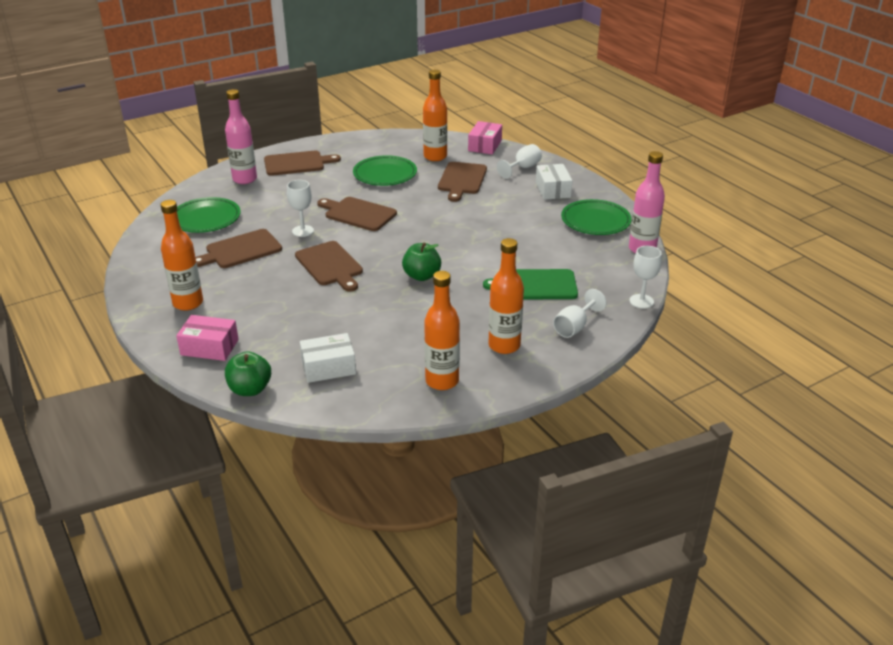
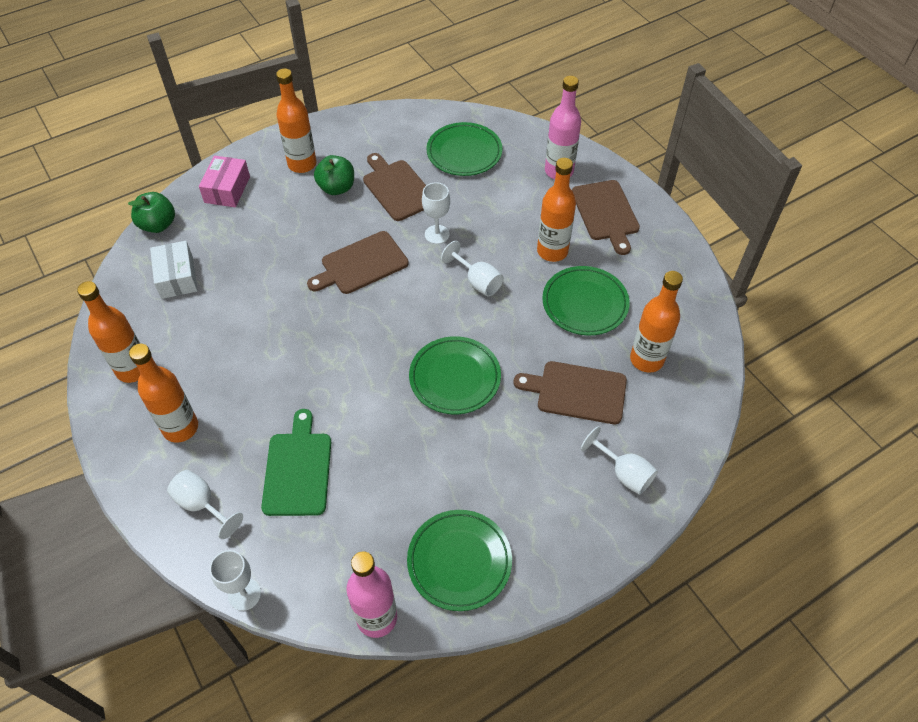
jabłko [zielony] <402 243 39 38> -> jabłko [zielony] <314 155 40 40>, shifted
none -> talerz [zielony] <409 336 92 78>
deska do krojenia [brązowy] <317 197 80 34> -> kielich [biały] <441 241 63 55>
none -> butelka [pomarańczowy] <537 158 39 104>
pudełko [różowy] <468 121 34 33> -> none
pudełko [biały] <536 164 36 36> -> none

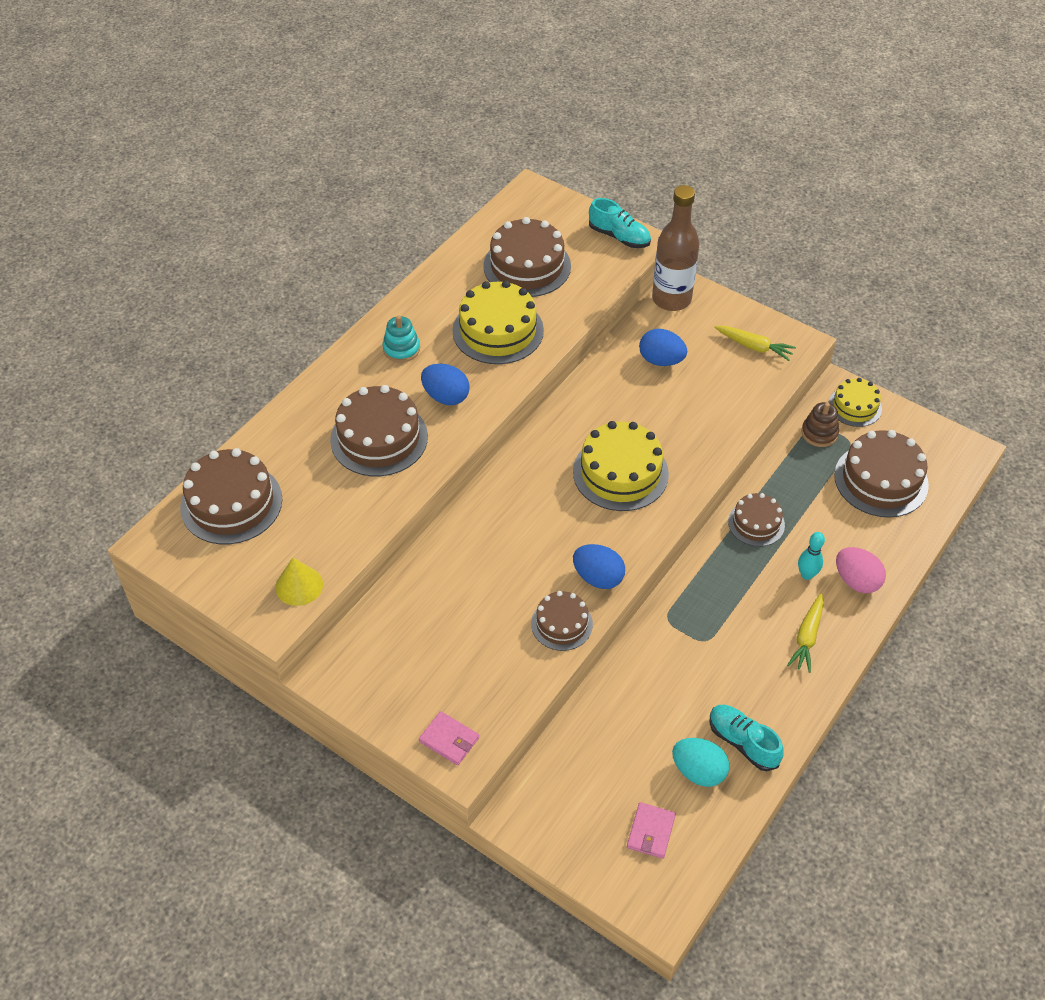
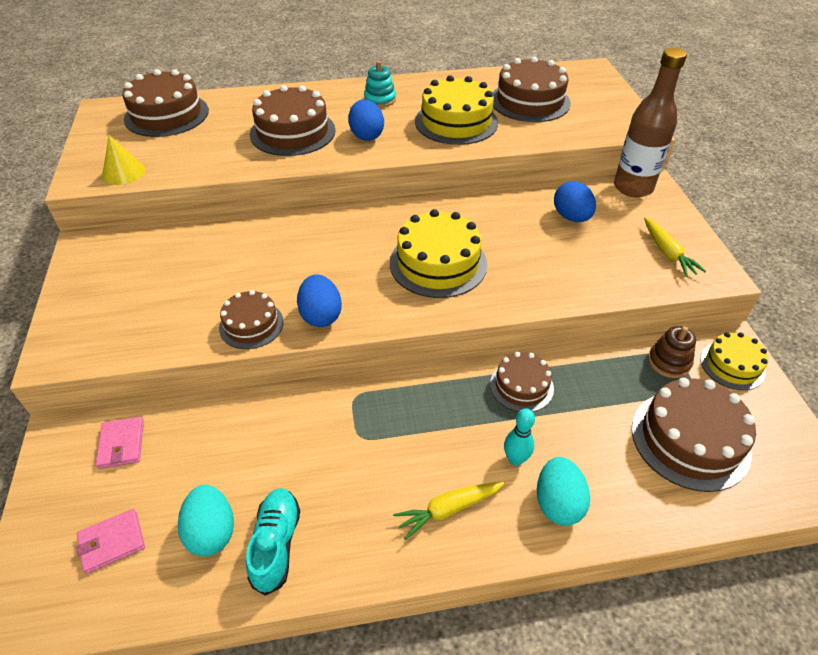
portfel [różowy] <419 711 60 54> -> portfel [różowy] <96 417 48 52>, shifted
jajko [różowy] <836 547 50 46> -> jajko [turkusowy] <537 457 53 69>
but [turkusowy] <589 198 62 50> -> none

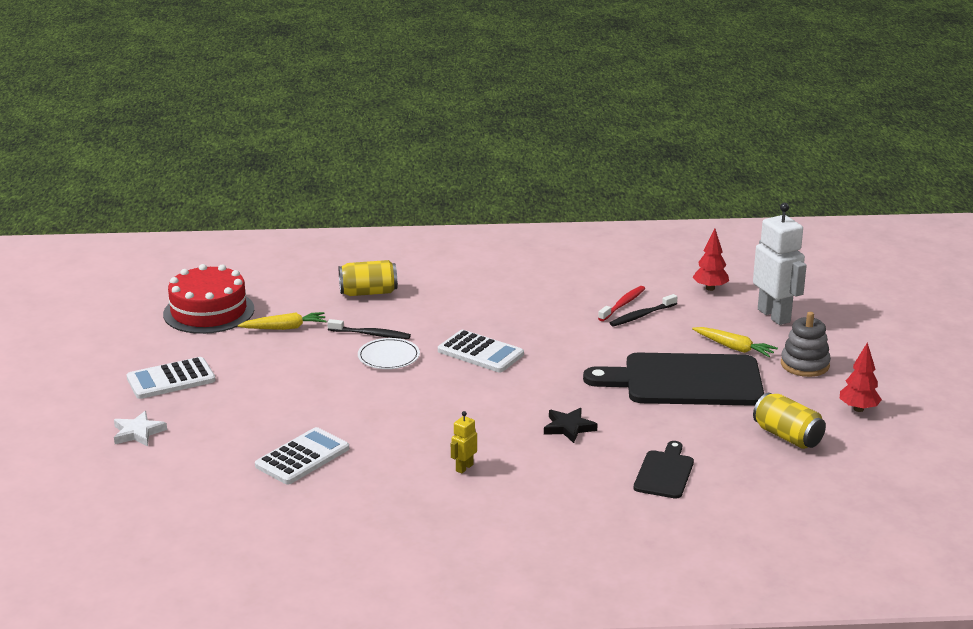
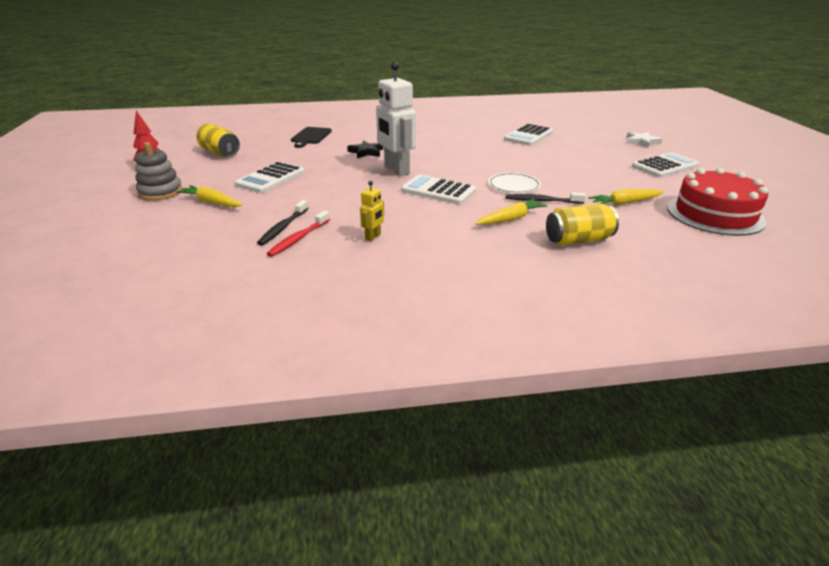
deska do krojenia [czarny] <583 353 181 53> -> kalkulator [biały] <235 162 70 31>
szczoteczka do zębów [czarny] <610 294 67 32> -> szczoteczka do zębów [czarny] <257 200 52 46>, 150 degrees clockwise
robot [żółty] <451 411 26 63> -> robot [żółty] <360 181 24 61>, shifted
robot [biały] <753 203 54 122> -> robot [biały] <376 62 40 114>, shifted
none -> marchewka [żółty] <475 199 72 26>
drzewko [czerwony] <693 229 36 62> -> none

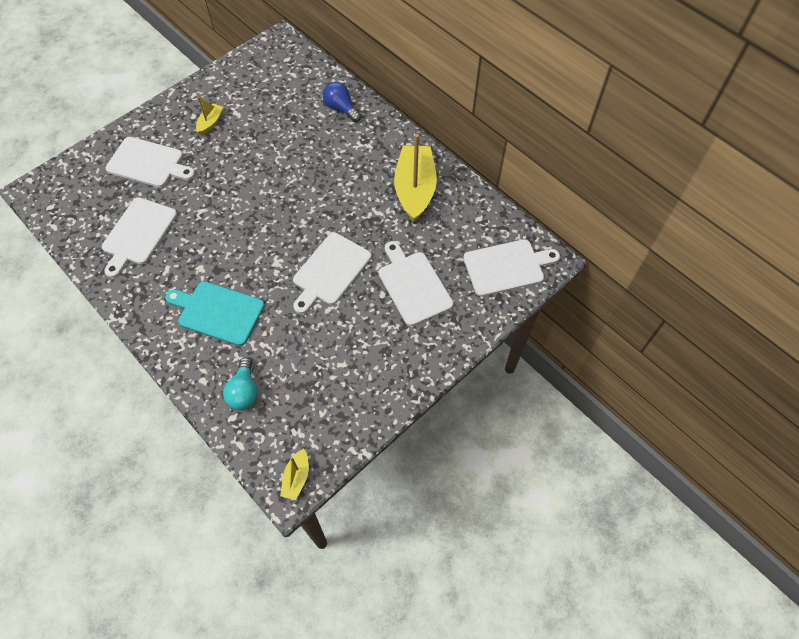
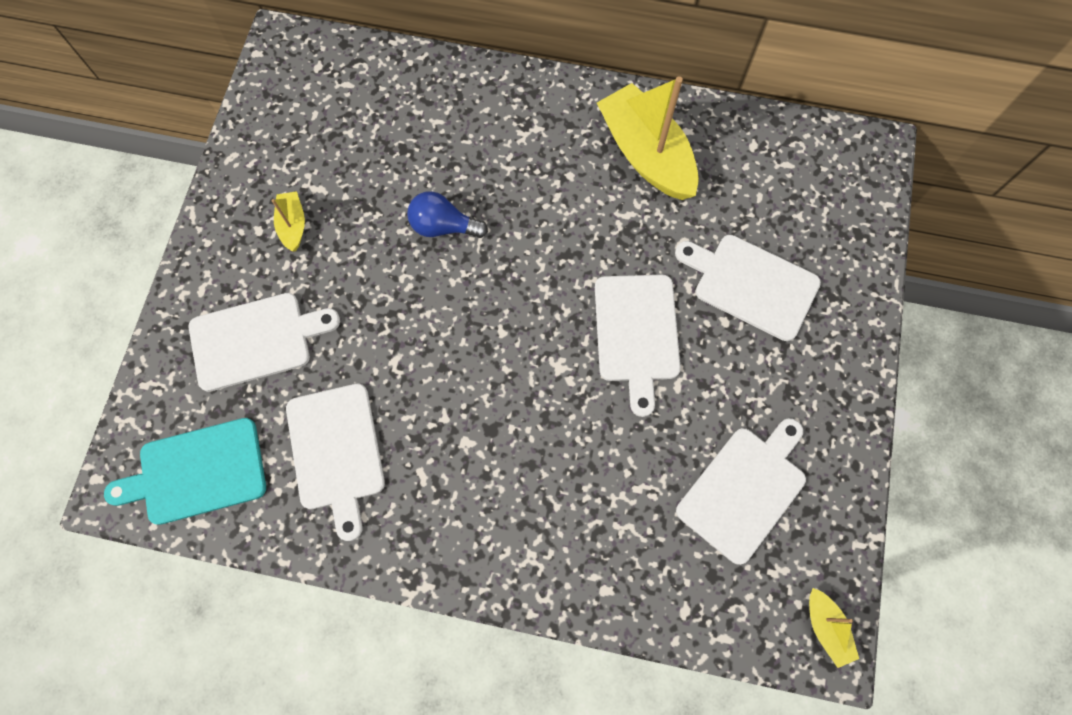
deska do krojenia [turkusowy] <165 281 100 65> -> deska do krojenia [turkusowy] <104 418 162 107>, shifted
żarówka [niebieski] <323 82 38 40> -> żarówka [niebieski] <407 191 81 47>, shifted
deska do krojenia [biały] <463 239 97 57> -> deska do krojenia [biały] <676 418 130 147>, shifted
żarówka [turkusowy] <223 357 35 53> -> none

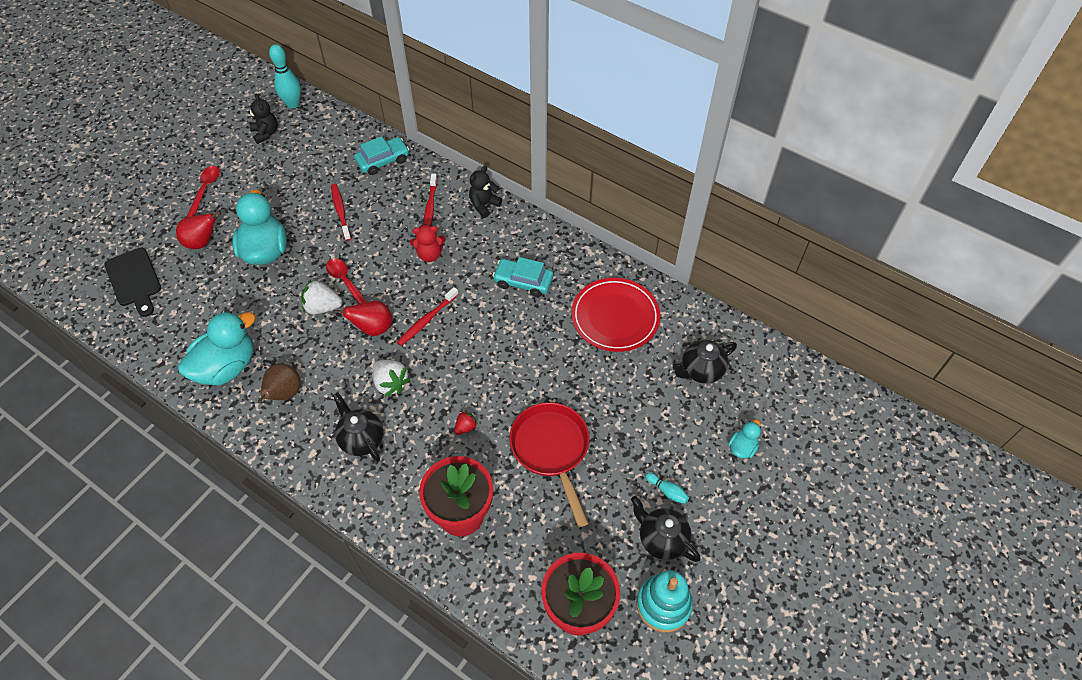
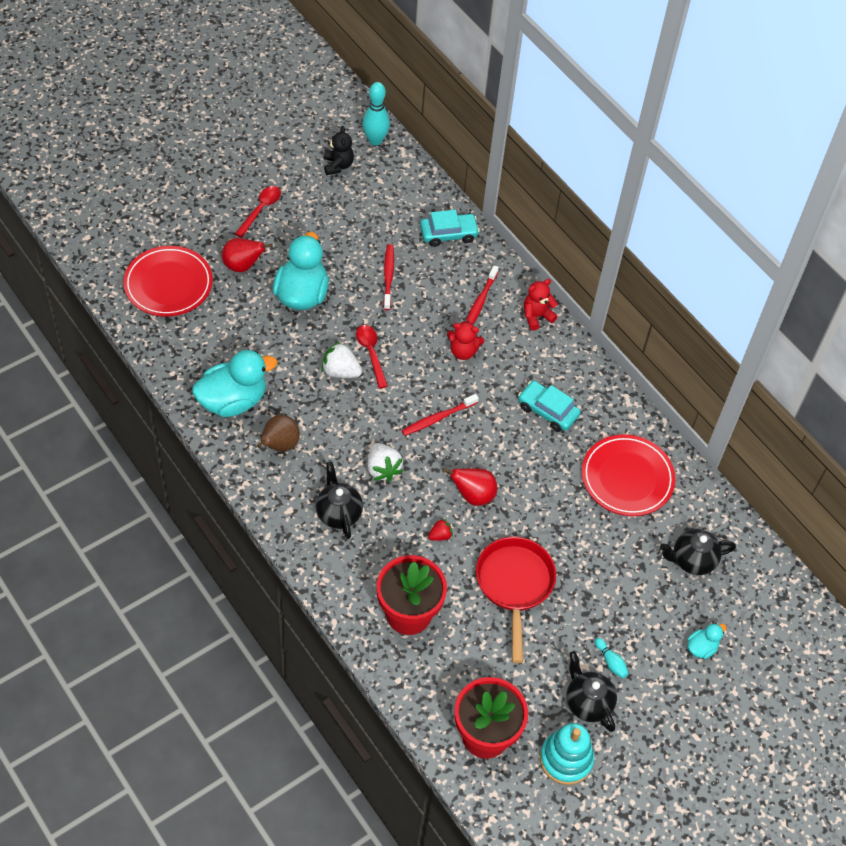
deska do krojenia [czarny] <104 247 57 70> -> talerz [czerwony] <123 246 90 71>
gruszka [czerwony] <333 301 59 35> -> gruszka [czerwony] <442 468 55 38>, shifted
miś [czarny] <469 166 34 52> -> miś [czerwony] <524 279 34 52>

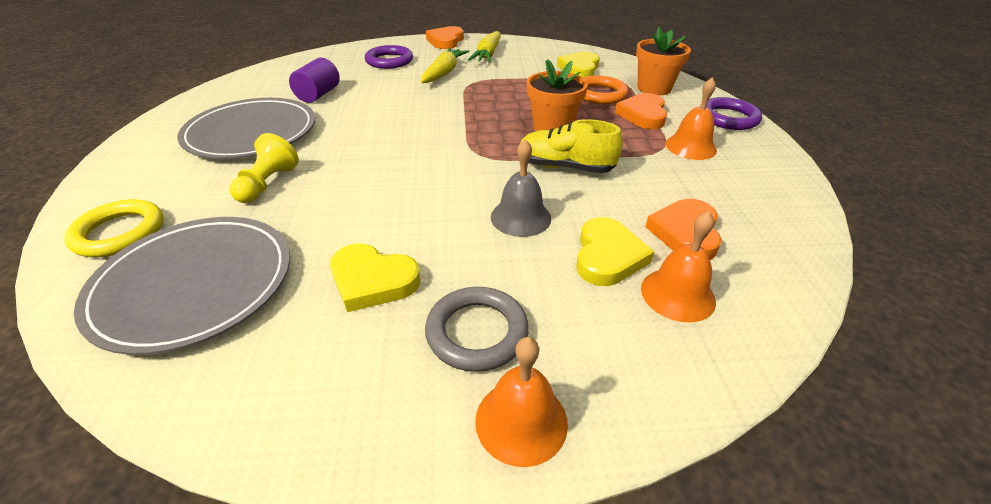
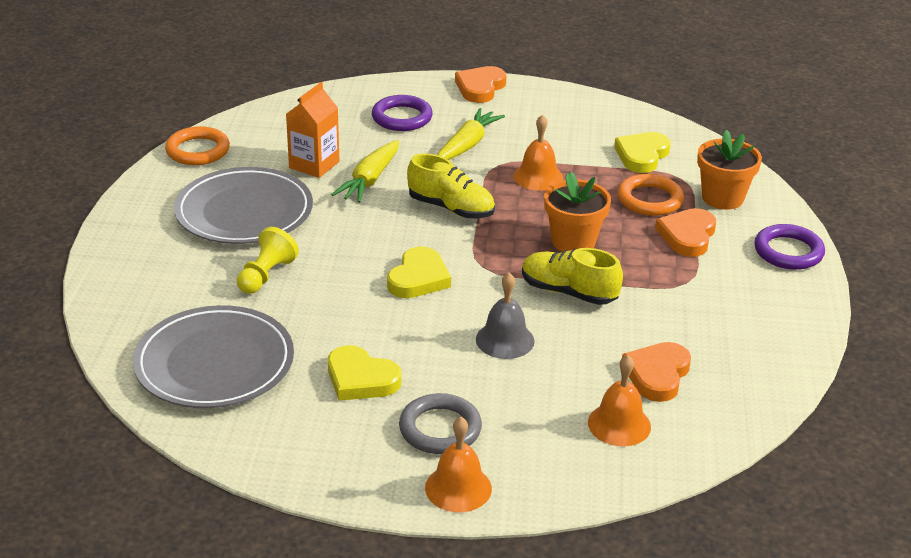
none -> pierścień [pomarańczowy] <165 126 65 39>
walec [fioletowy] <289 58 51 45> -> karton mleka [pomarańczowy] <286 82 54 96>
marchewka [żółty] <468 31 33 31> -> marchewka [żółty] <331 140 68 63>, shifted
serce [żółty] <576 217 78 69> -> serce [żółty] <387 246 64 52>, shifted
none -> but [żółty] <407 154 88 64>
dzwonek [pomarańczowy] <665 77 52 83> -> dzwonek [pomarańczowy] <513 114 50 77>, shifted
pierścień [żółty] <64 199 100 58> -> none

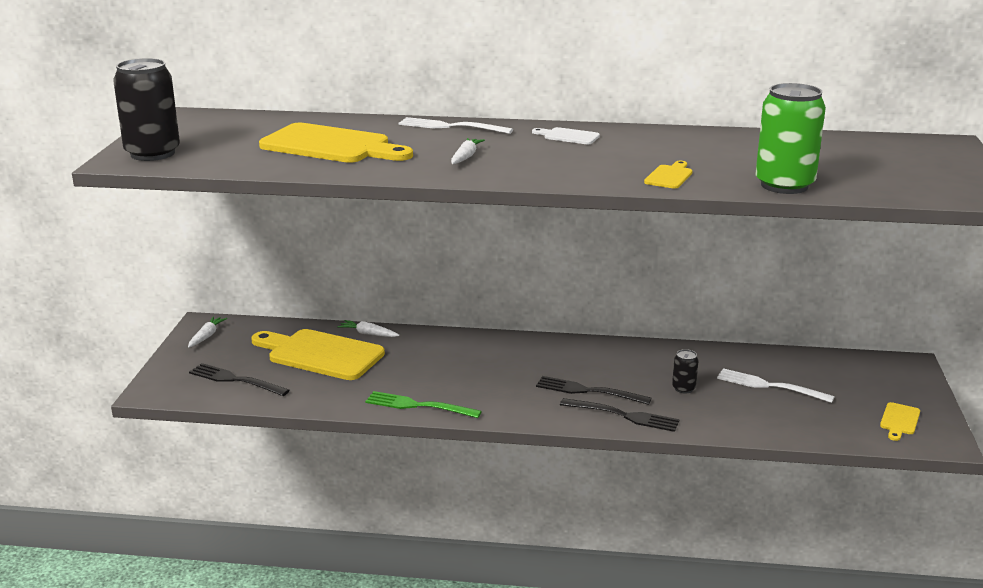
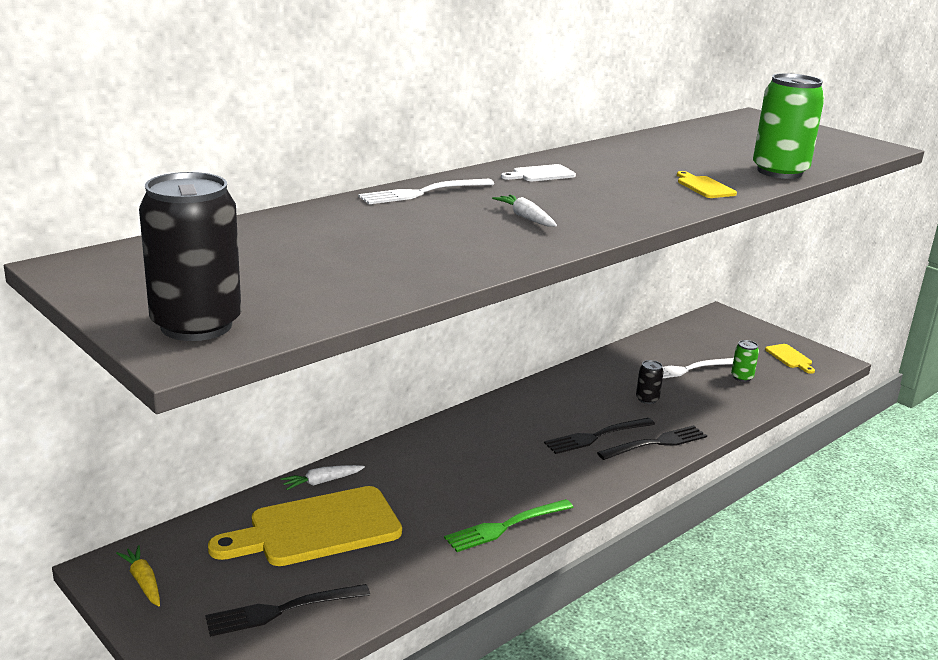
marchewka [biały] <188 316 39 32> -> marchewka [żółty] <116 545 44 61>
none -> puszka [zielony] <731 340 28 42>
deska do krojenia [żółty] <259 123 154 40> -> none

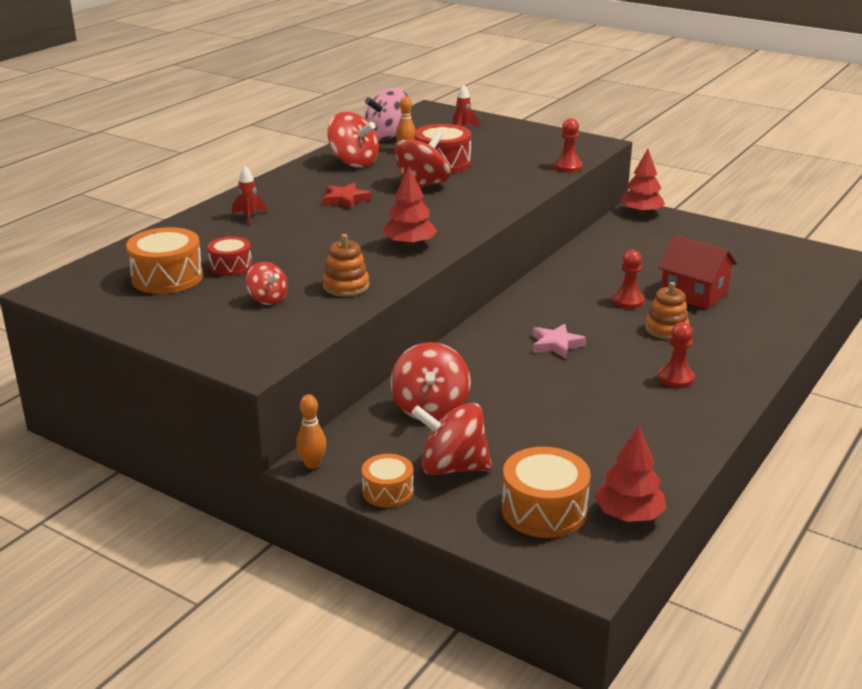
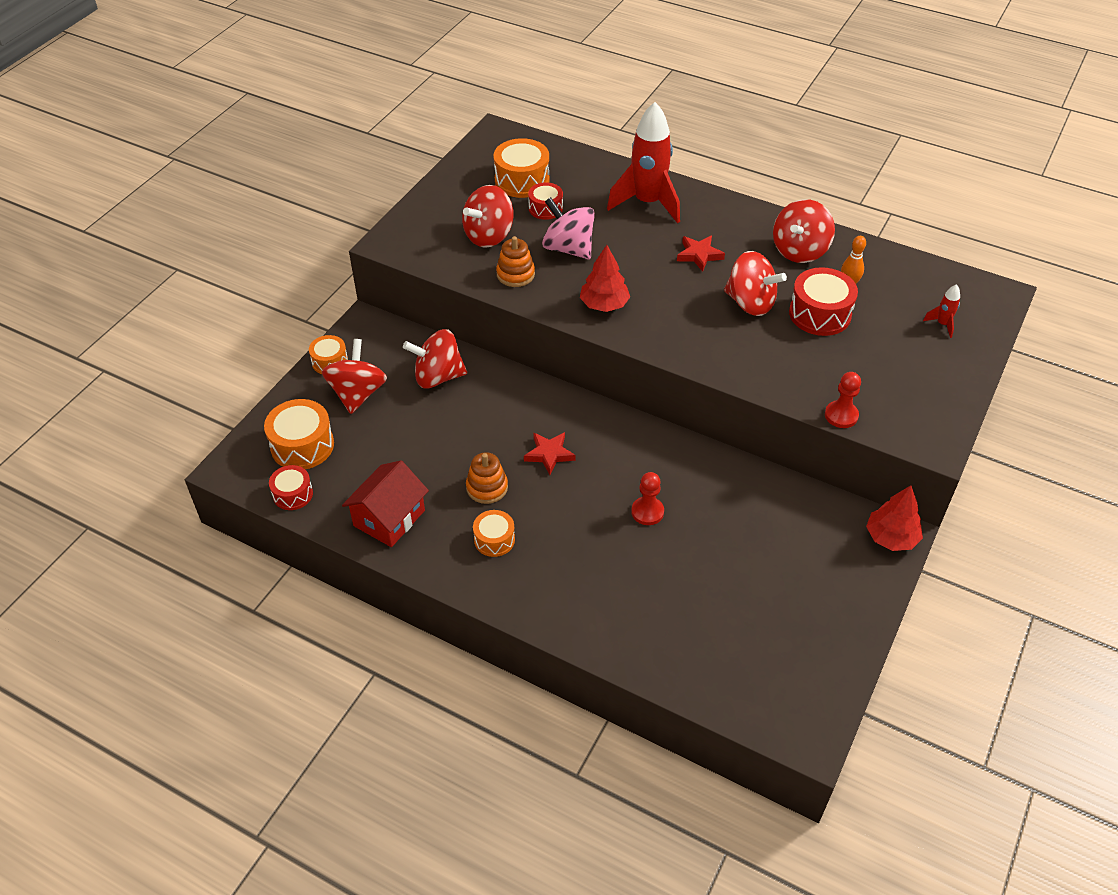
drzewko [czerwony] <595 426 71 96> -> bęben [czerwony] <269 465 44 45>
domek [czerwony] <658 235 79 75> -> domek [czerwony] <342 461 87 86>, shifted
bączek [czerwony] <246 262 42 43> -> bączek [czerwony] <462 185 52 63>, x1.73
zabawka nakładanka [pomarańczowy] <645 282 44 58> -> zabawka nakładanka [pomarańczowy] <466 452 42 52>, shifted
pionek [czerwony] <658 322 37 66> -> bęben [pomarańczowy] <473 510 42 47>
gwiazda [różowy] <533 324 53 35> -> gwiazda [czerwony] <524 432 52 43>
bączek [różowy] <364 88 47 53> -> bączek [różowy] <542 197 53 62>, shifted
rakieta [czerwony] <232 166 35 59> -> rakieta [czerwony] <607 102 73 122>, x2.41
kręgiel [pomarańczowy] <296 394 30 75> -> none

